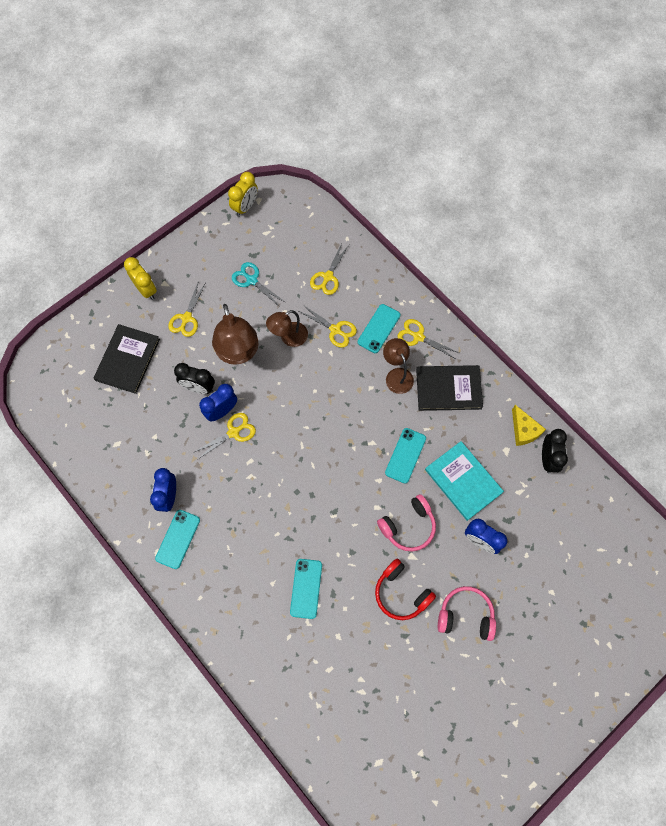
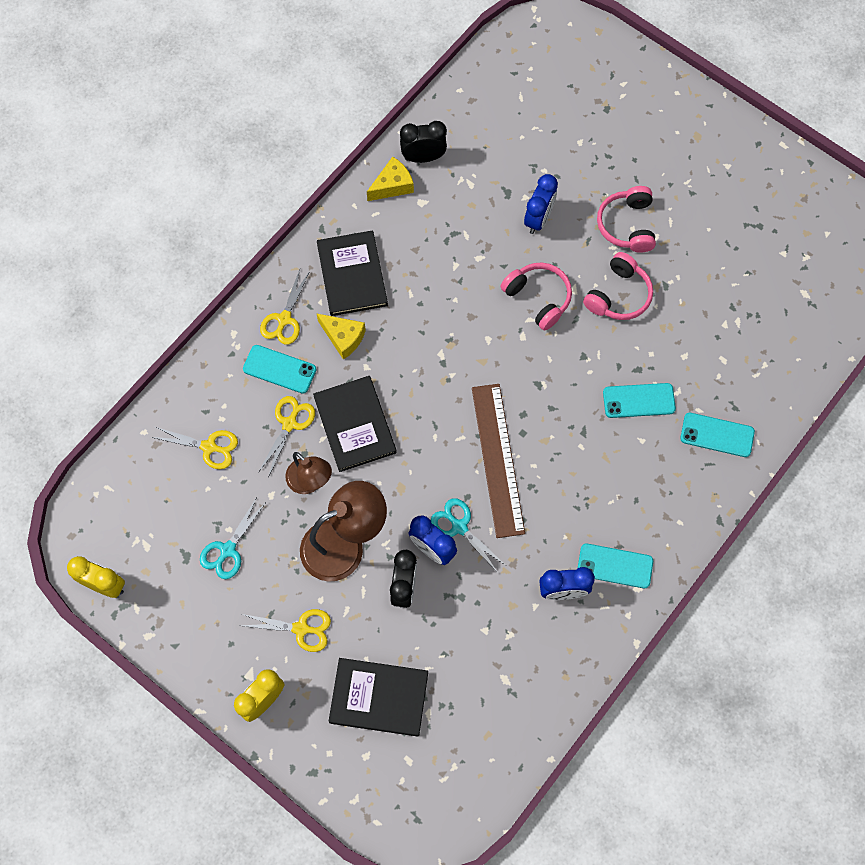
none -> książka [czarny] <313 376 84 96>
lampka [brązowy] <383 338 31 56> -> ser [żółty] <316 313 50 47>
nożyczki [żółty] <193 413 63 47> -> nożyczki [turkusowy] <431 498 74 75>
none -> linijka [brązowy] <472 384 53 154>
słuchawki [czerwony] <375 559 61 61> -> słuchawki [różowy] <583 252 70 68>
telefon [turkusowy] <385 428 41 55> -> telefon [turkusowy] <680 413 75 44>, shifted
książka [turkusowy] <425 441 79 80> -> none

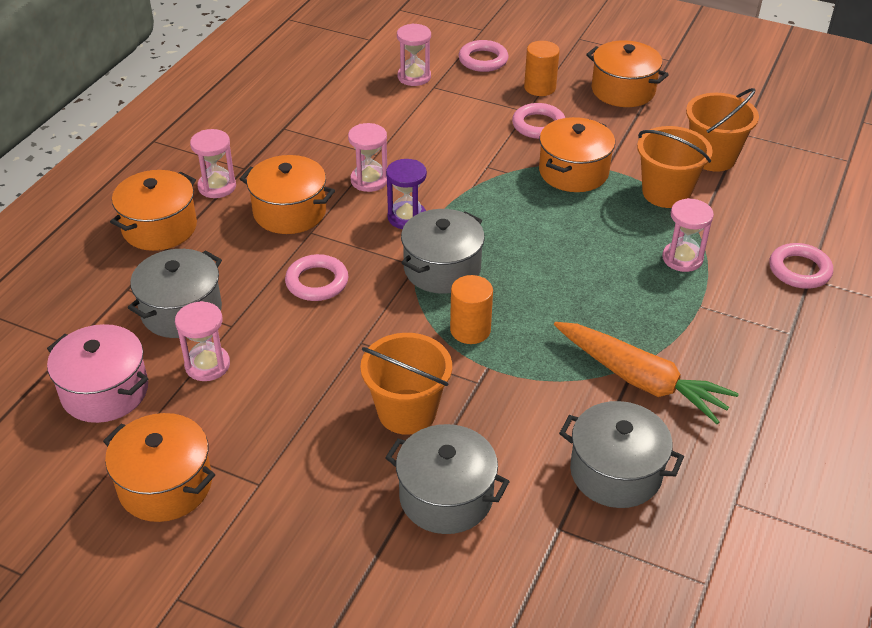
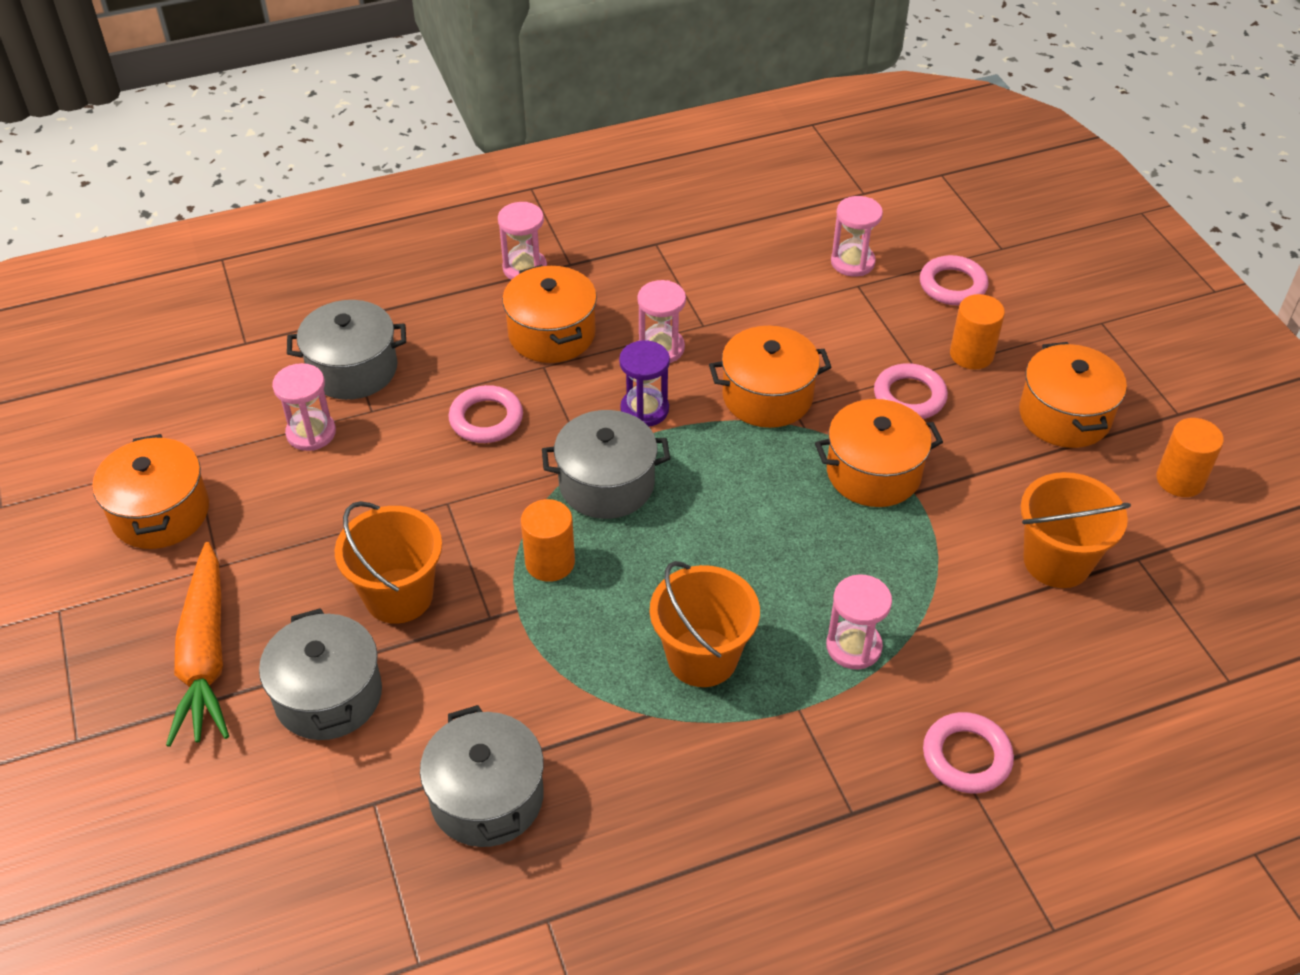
marchewka [pomarańczowy] <554 322 185 102> -> marchewka [pomarańczowy] <166 542 63 205>, shifted
wiadro [pomarańczowy] <637 126 76 82> -> wiadro [pomarańczowy] <650 561 110 126>, shifted
garnek [pomarańczowy] <110 170 87 81> -> garnek [pomarańczowy] <709 326 123 102>, shifted
none -> walec [pomarańczowy] <1156 418 68 79>
garnek [różowy] <47 324 101 99> -> none

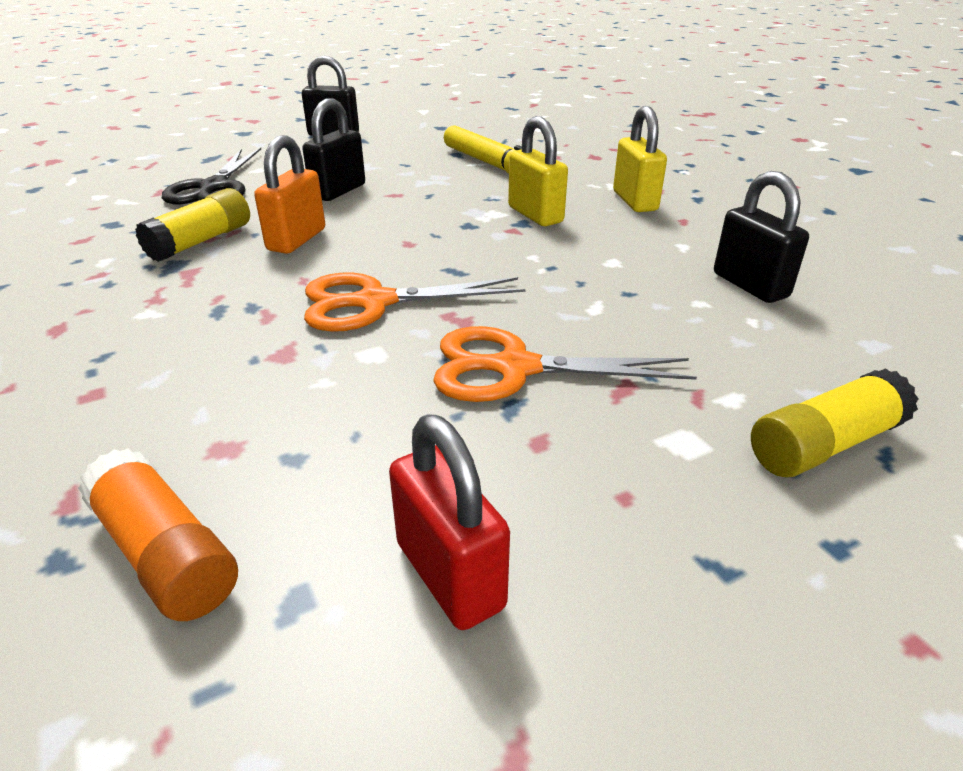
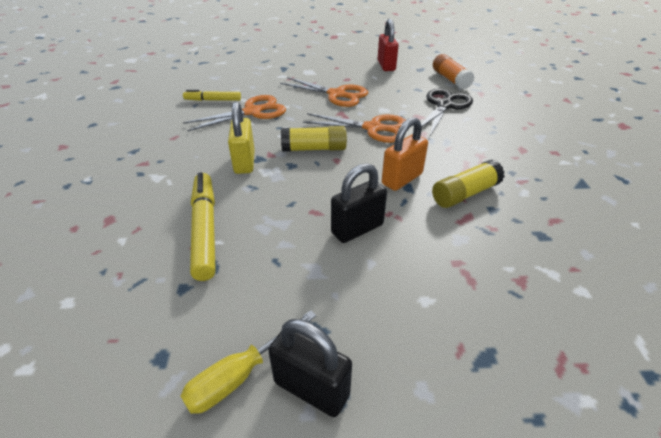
none -> śrubokręt [żółty] <180 310 136 104>
kłódka [czarny] <714 171 95 132> -> flamaster [żółty] <183 90 58 11>
none -> nożyczki [pomarańczowy] <183 95 103 36>
klej w sztyfcie [żółty] <751 368 168 109> -> klej w sztyfcie [żółty] <281 126 66 26>, shifted
nożyczki [czarny] <162 148 99 56> -> nożyczki [czarny] <421 89 52 47>, shifted
kłódka [żółty] <613 106 54 106> -> none

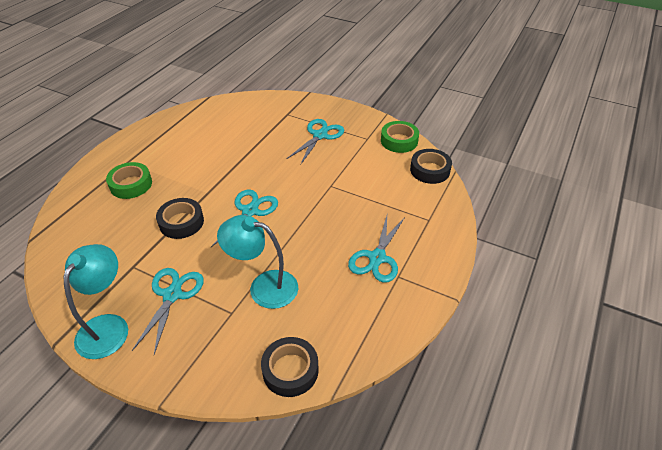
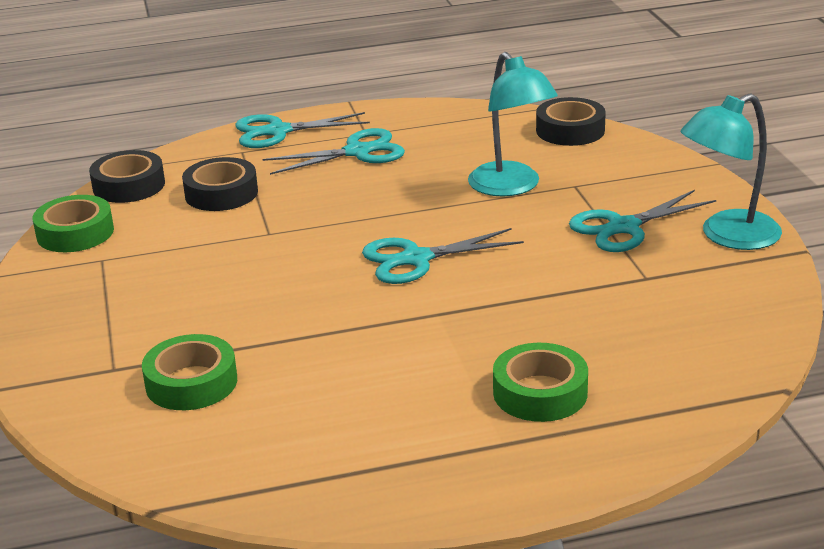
none -> taśma klejąca [zielony] <142 334 95 76>
taśma klejąca [czarny] <156 198 48 41> -> taśma klejąca [czarny] <182 157 76 54>, shifted
nożyczki [turkusowy] <287 119 57 46> -> nożyczki [turkusowy] <235 112 135 36>, shifted

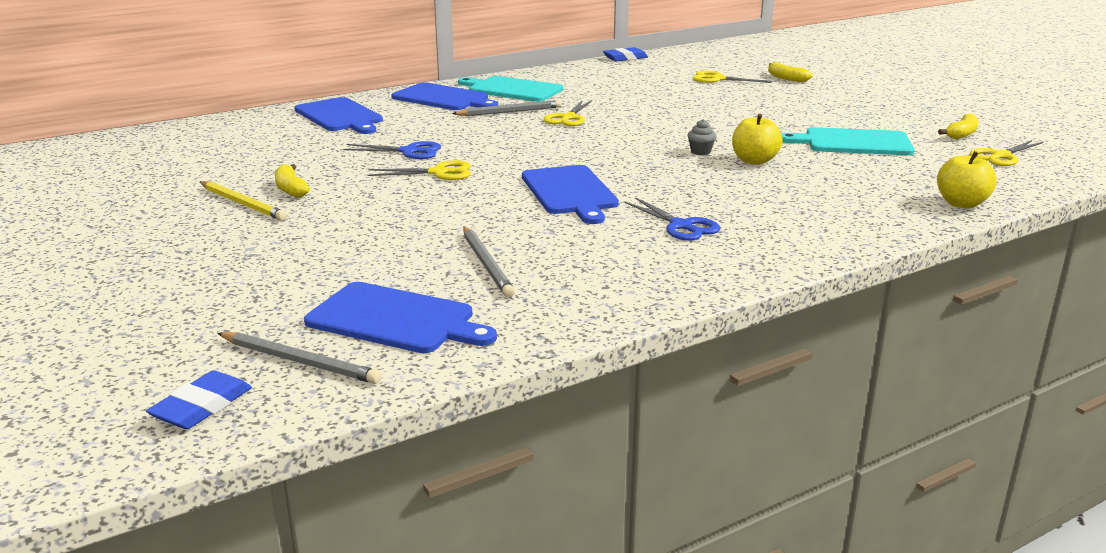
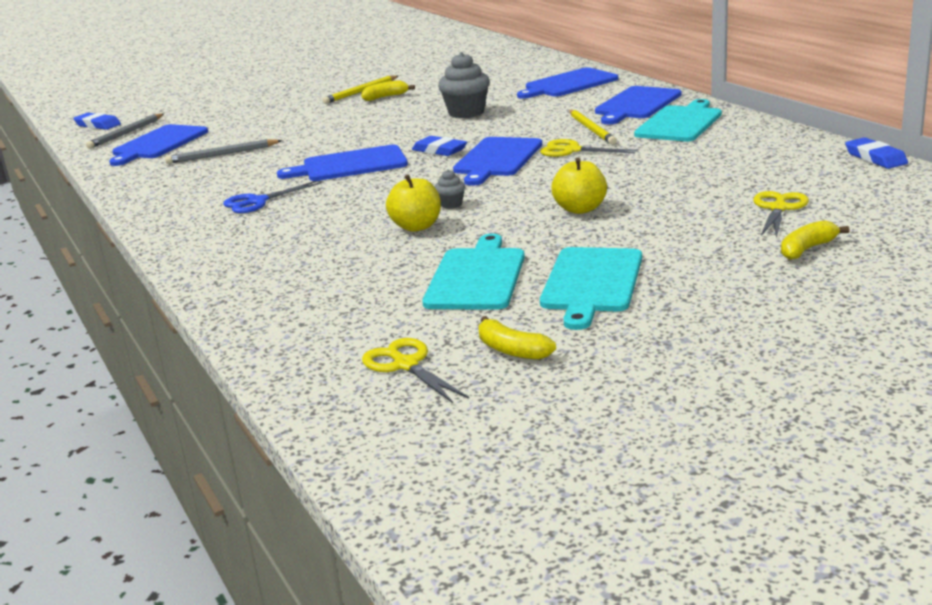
none -> gumka do mazania [niebieski] <412 136 55 20>
nożyczki [niebieski] <343 141 98 18> -> muffinka [szary] <438 52 52 66>
none -> deska do krojenia [niebieski] <453 137 89 49>
none -> deska do krojenia [turkusowy] <540 247 102 83>
jabłko [żółty] <937 151 60 58> -> jabłko [żółty] <551 158 56 56>, shifted
ołówek [szary] <452 100 110 16> -> ołówek [żółty] <569 110 48 35>
nożyczki [żółty] <367 160 104 20> -> none

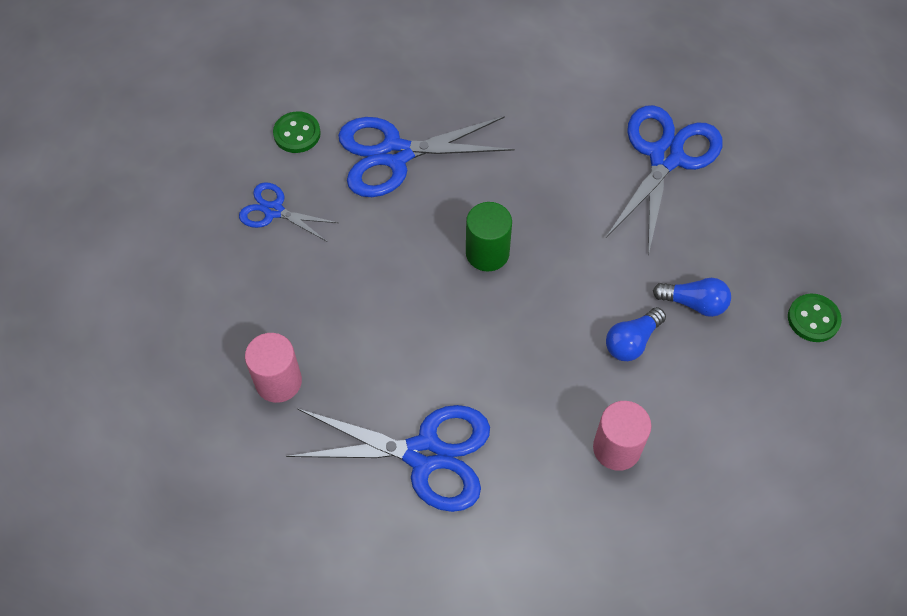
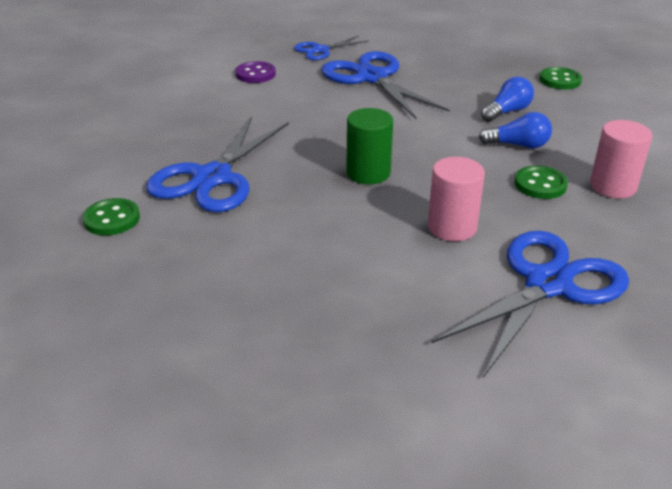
none -> guzik [fioletowy] <235 61 41 22>
nożyczki [niebieski] <239 182 99 59> -> nożyczki [niebieski] <294 36 75 24>, shifted
walec [różowy] <245 333 57 70> -> walec [różowy] <428 157 57 84>, shifted
żarówka [niebieski] <606 307 60 54> -> żarówka [niebieski] <479 112 73 37>, 75 degrees counterclockwise
none -> guzik [zielony] <514 166 54 33>

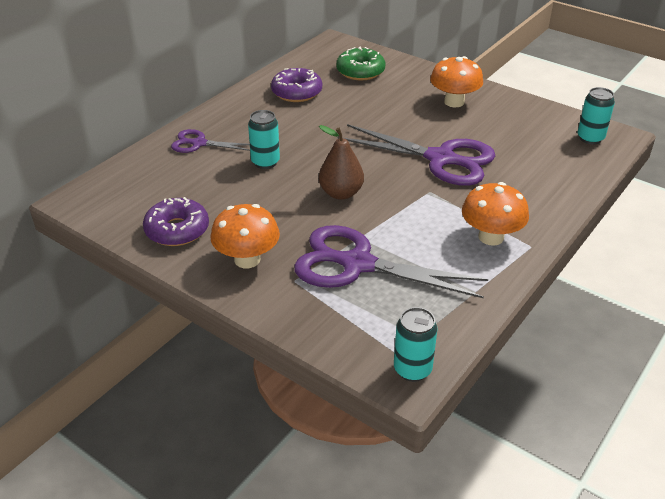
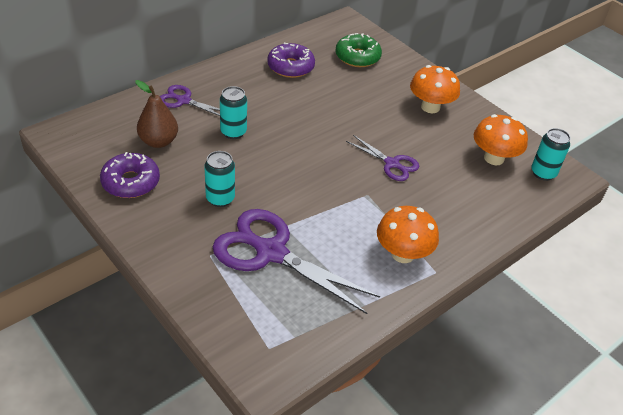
gruszka [brązowy] <319 125 45 75> -> gruszka [brązowy] <135 80 43 68>, shifted
puszka [turkusowy] <394 307 43 75> -> puszka [turkusowy] <204 151 31 56>, shifted
nożyczki [fioletowy] <337 124 158 62> -> nożyczki [fioletowy] <346 135 73 46>, x0.53
grzyb [pomarańczowy] <211 204 69 64> -> grzyb [pomarańczowy] <474 114 54 51>, shifted

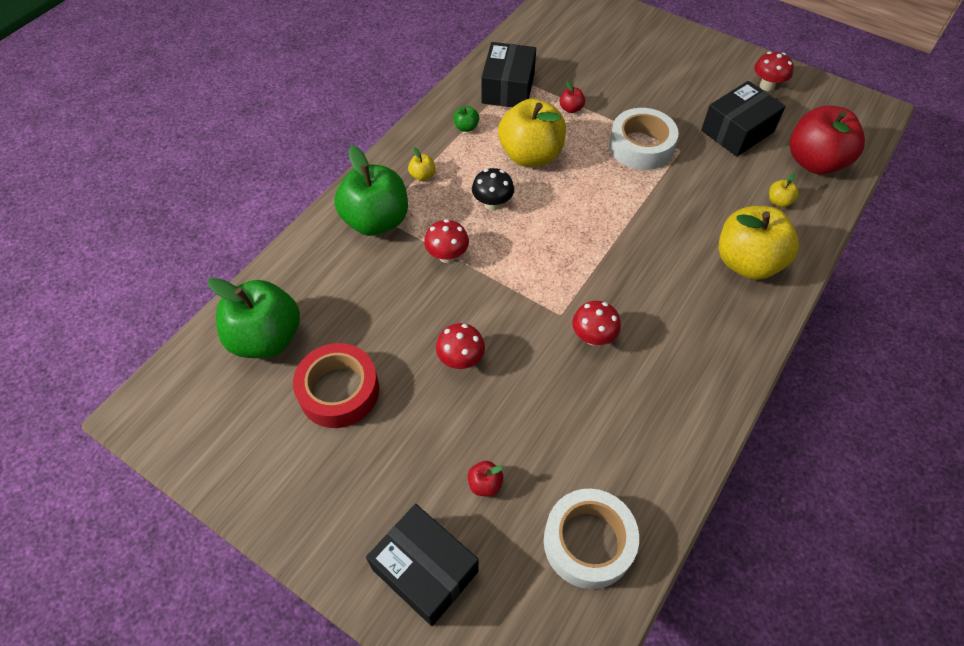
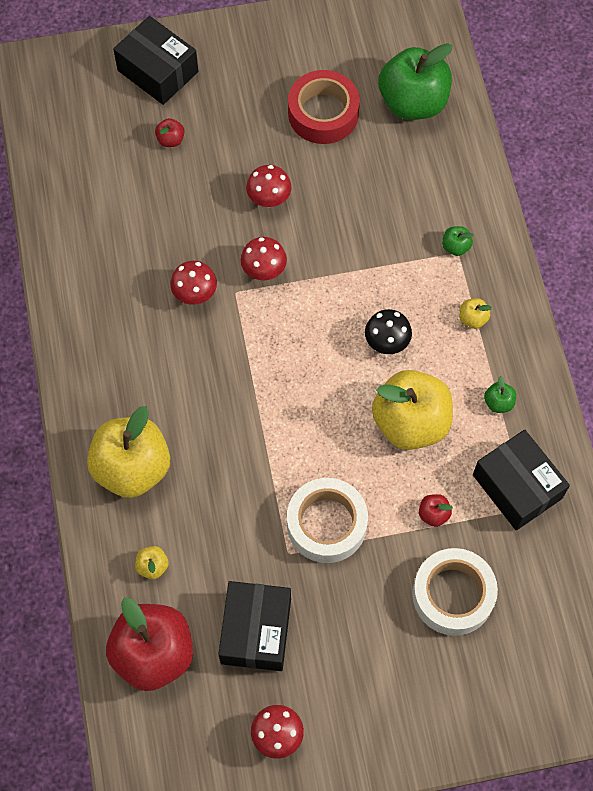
pudełko [czarny] <366 504 113 122> -> pudełko [czarny] <113 16 85 89>, 45 degrees clockwise
grzyb [czerwony] <424 219 45 44> -> grzyb [czerwony] <241 237 46 43>, shifted
taśma klejąca [biały] <544 488 95 101> -> taśma klejąca [biały] <412 548 86 88>, shifted
jabłko [zielony] <334 145 74 91> -> jabłko [zielony] <442 226 32 30>, x0.40

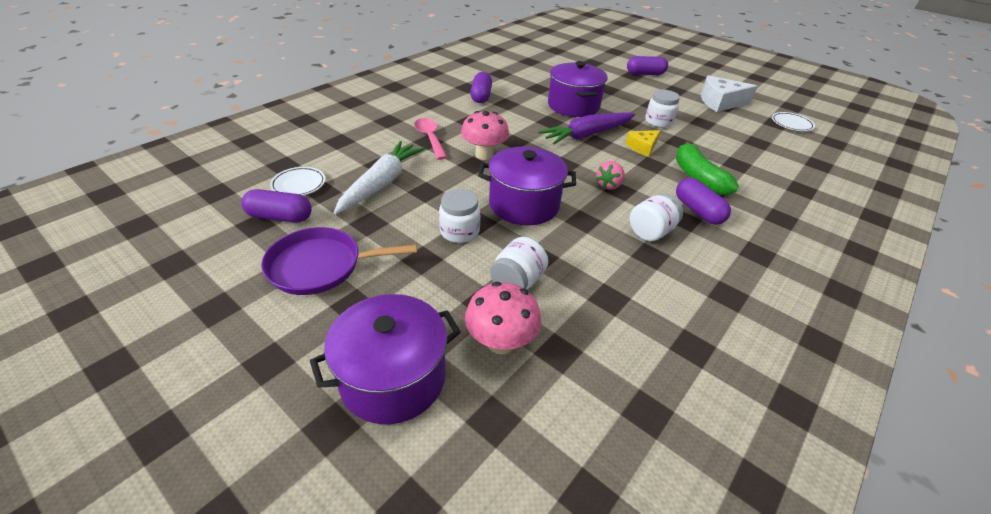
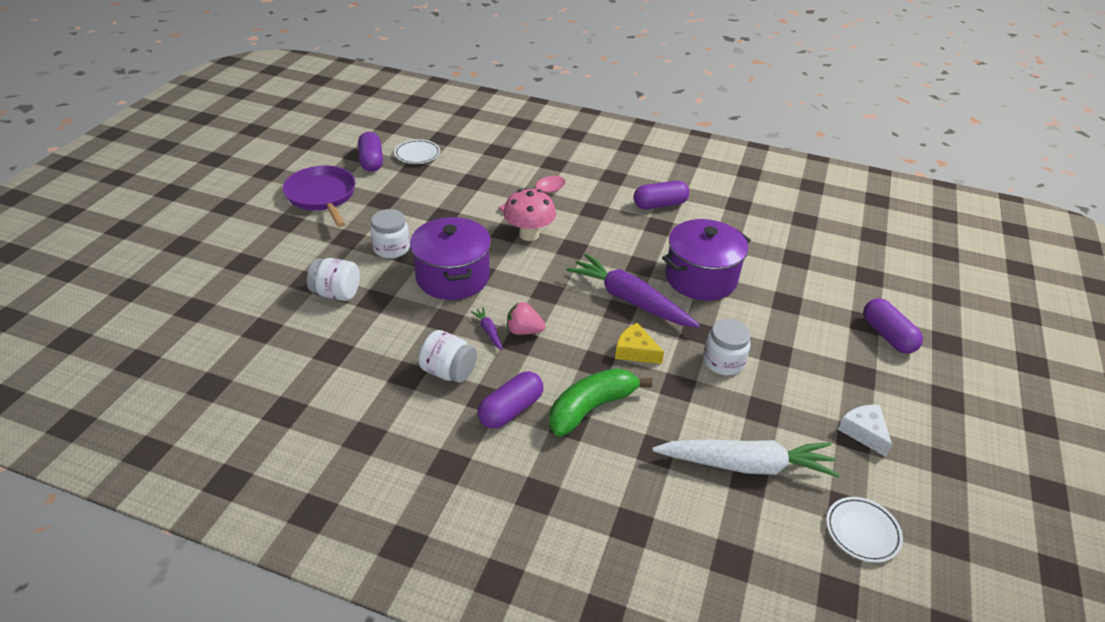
none -> marchewka [fioletowy] <470 307 33 43>
marchewka [biały] <334 141 91 74> -> marchewka [biały] <652 439 188 39>, shifted
ser [biały] <701 75 57 37> -> ser [biały] <838 405 54 52>, x0.60
garnek [fioletowy] <310 294 151 130> -> none
grzyb [różowy] <465 282 76 72> -> none

